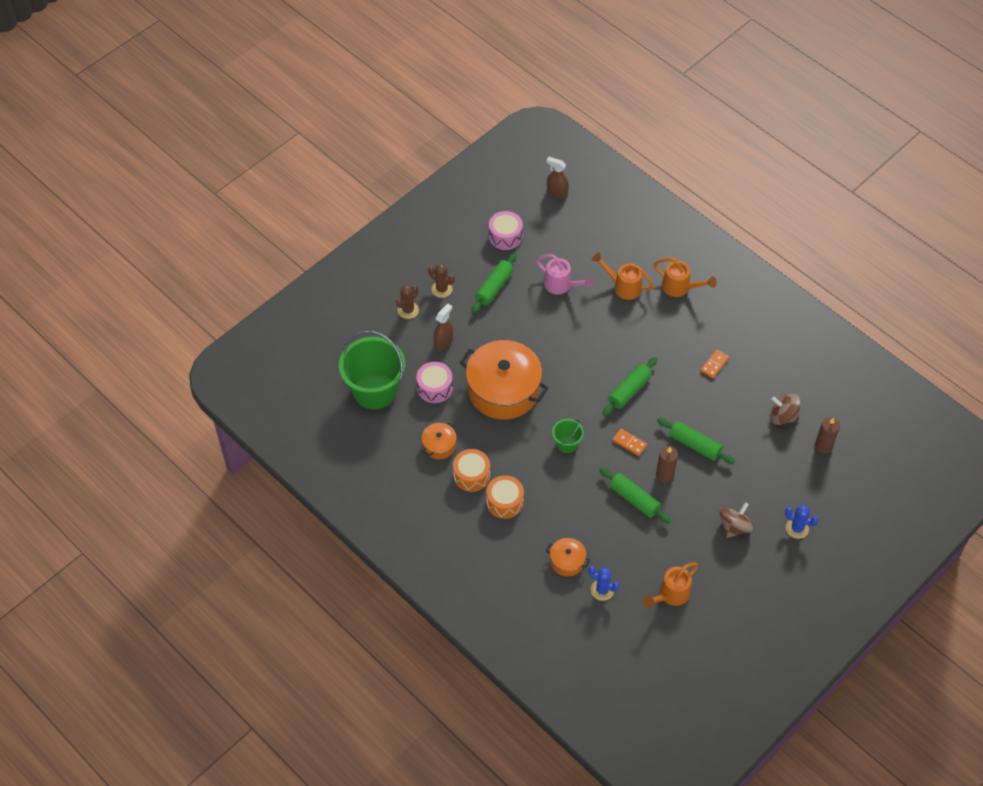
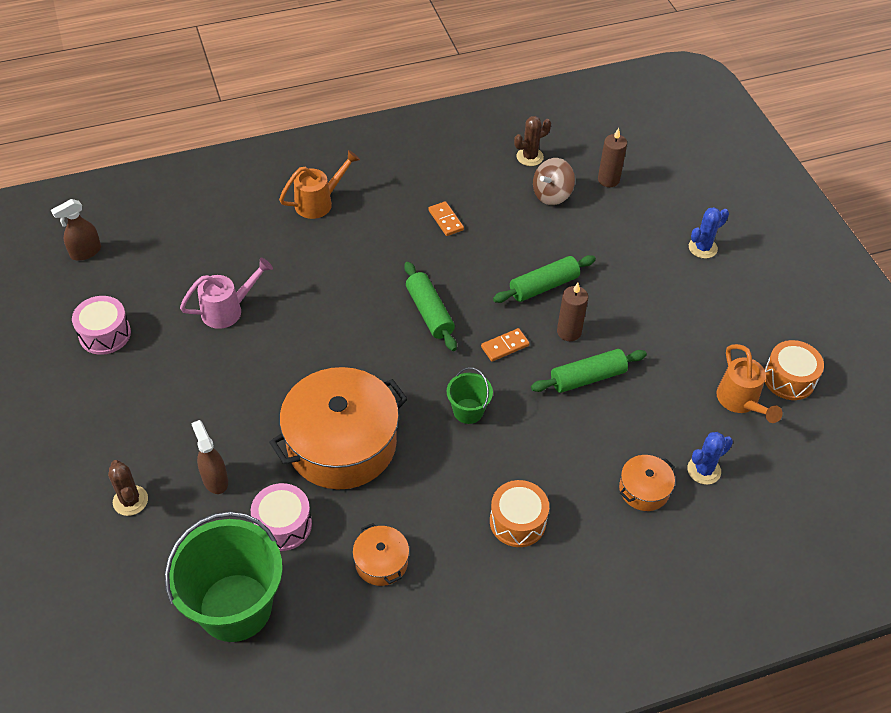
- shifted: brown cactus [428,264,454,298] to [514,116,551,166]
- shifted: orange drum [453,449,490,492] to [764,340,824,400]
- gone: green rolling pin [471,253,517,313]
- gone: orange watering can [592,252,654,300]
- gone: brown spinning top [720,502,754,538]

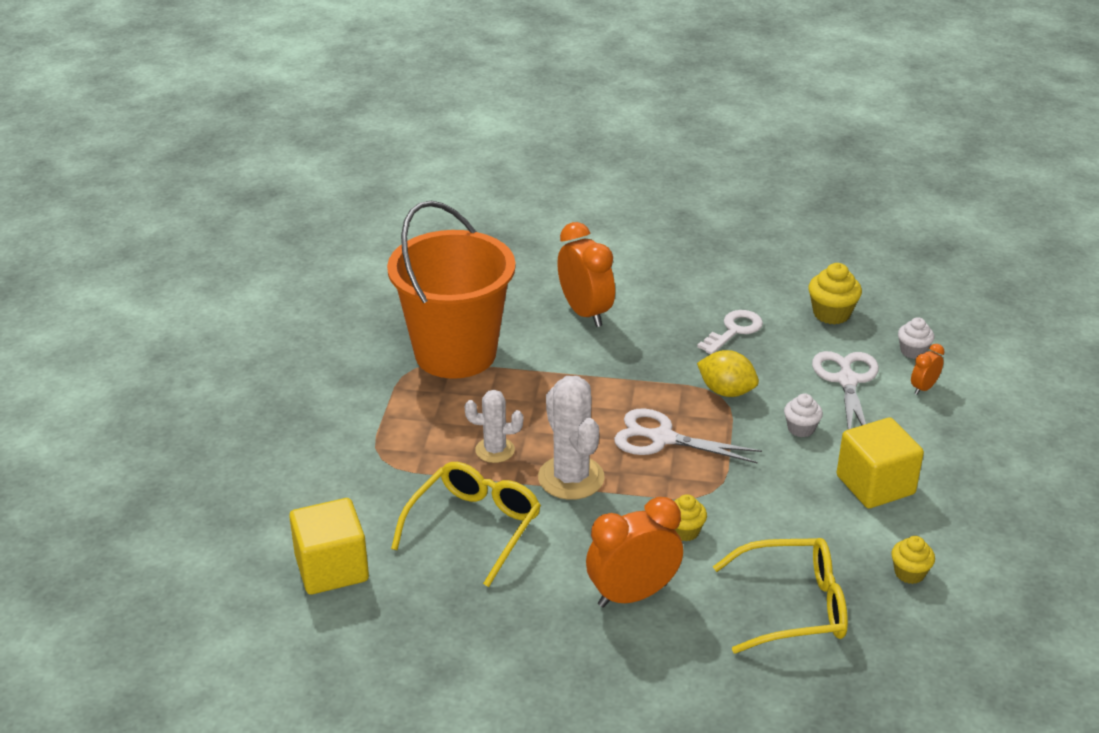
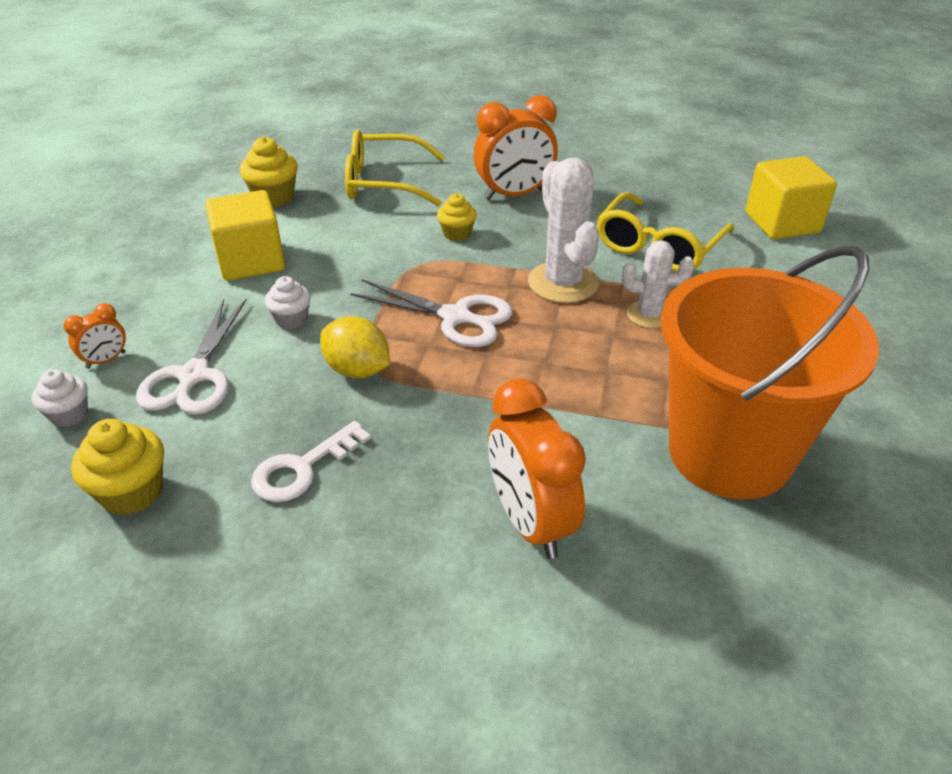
- scaled: yellow cupcake [891,536,935,584] = [240,137,298,207] x1.52

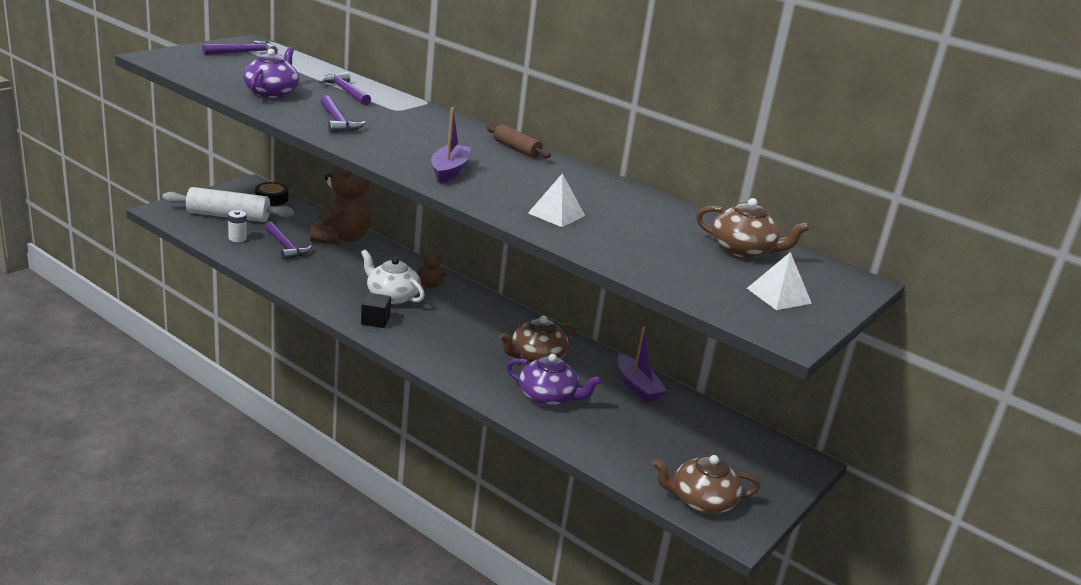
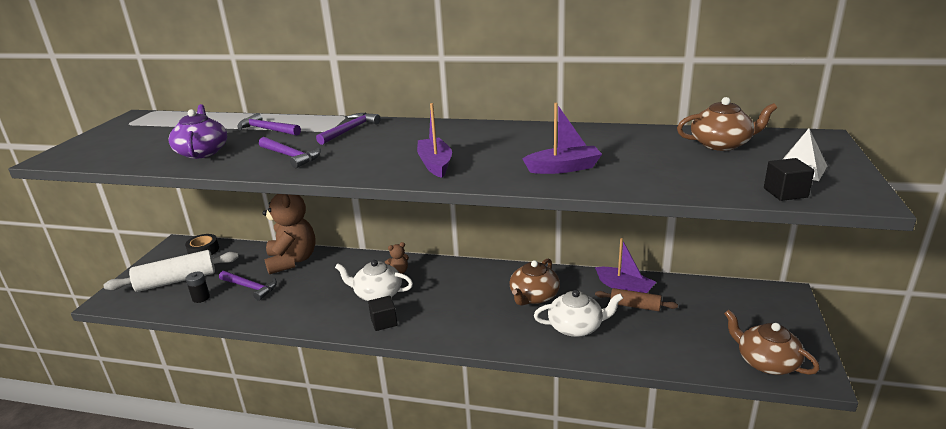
- repainted: white battery [228,210,247,242] to black battery [186,272,210,303]
- shifted: purple hammer [202,41,278,55] to [316,113,381,145]
- swapped: white pyramid [528,173,585,227] to purple boat [523,103,602,174]
- repainted: purple teapot [506,354,602,406] to white teapot [534,290,623,337]
- shifted: brown rolling pin [486,125,551,158] to [595,288,678,311]
- rotated: brown teapot [652,455,760,514] = [724,310,820,375] 75 degrees clockwise
- new: black cube [764,158,814,201]

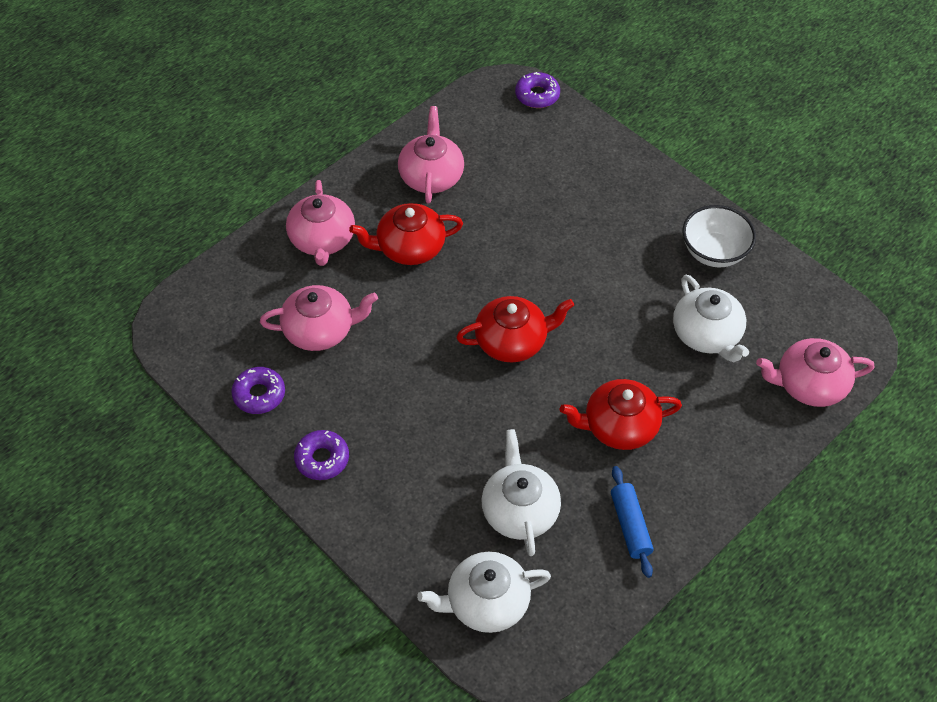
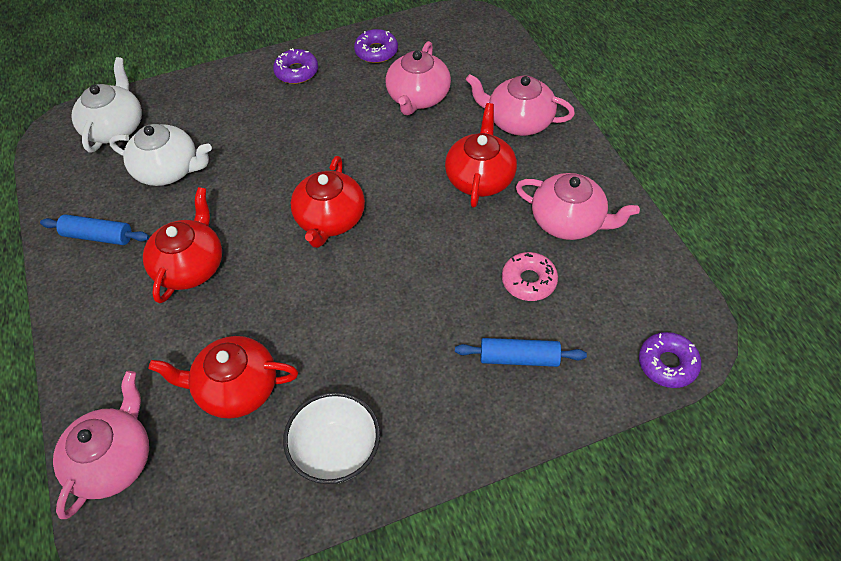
- repainted: white teapot [673,275,749,362] to red teapot [149,336,298,419]
- new: blue rolling pin [455,338,587,367]
- new: pink donut [502,252,558,301]

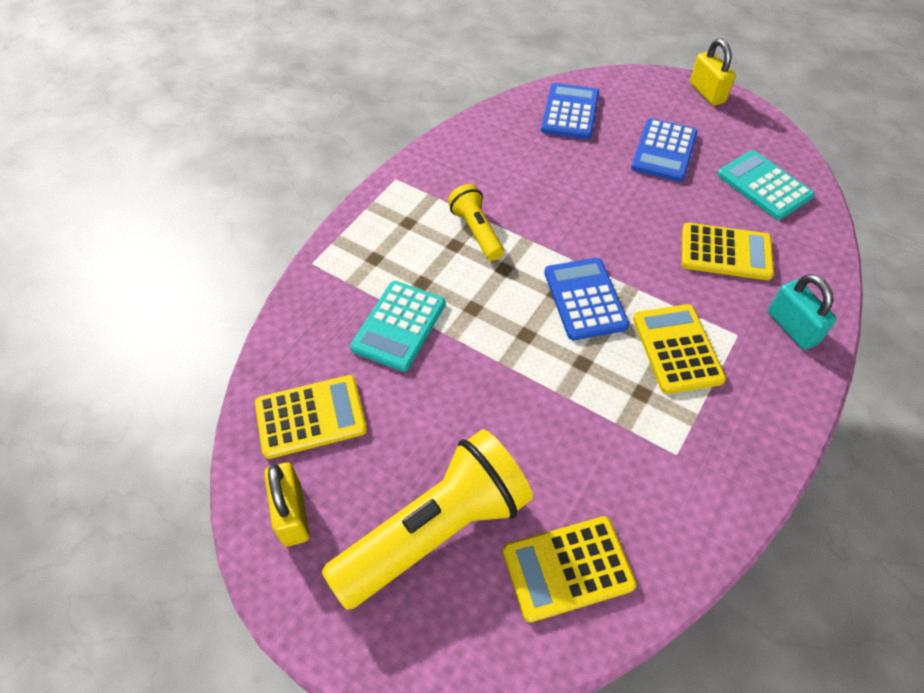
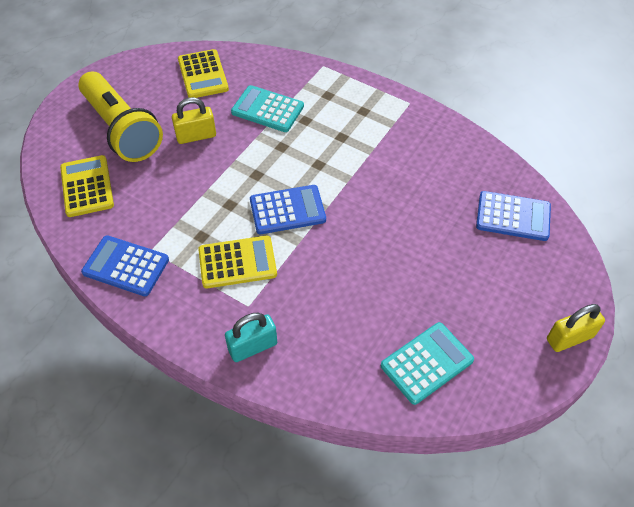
- shifted: blue calculator [631,118,698,182] to [81,235,169,296]
- shifted: yellow padlock [264,462,310,547] to [172,97,216,144]
- gone: yellow flashlight [448,184,504,261]
- gone: yellow calculator [681,223,774,280]

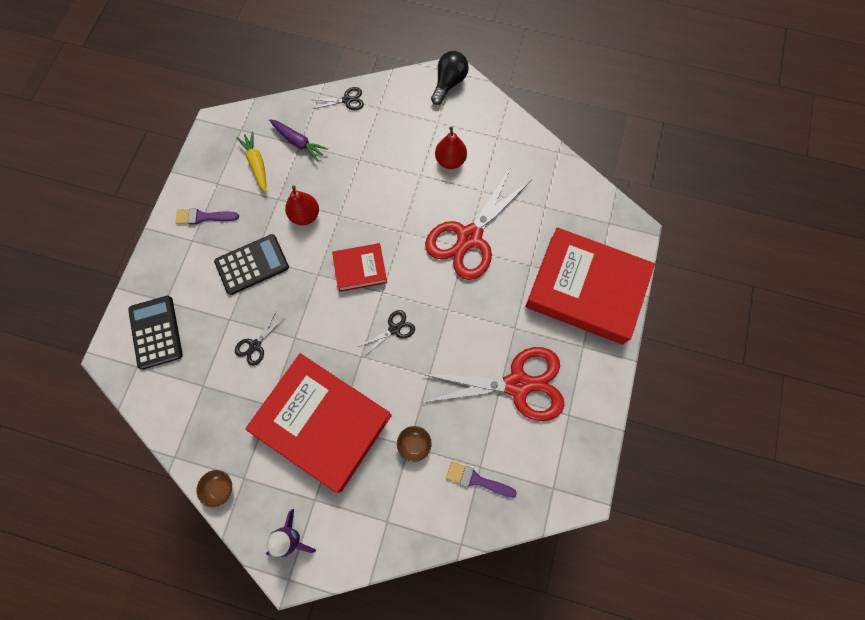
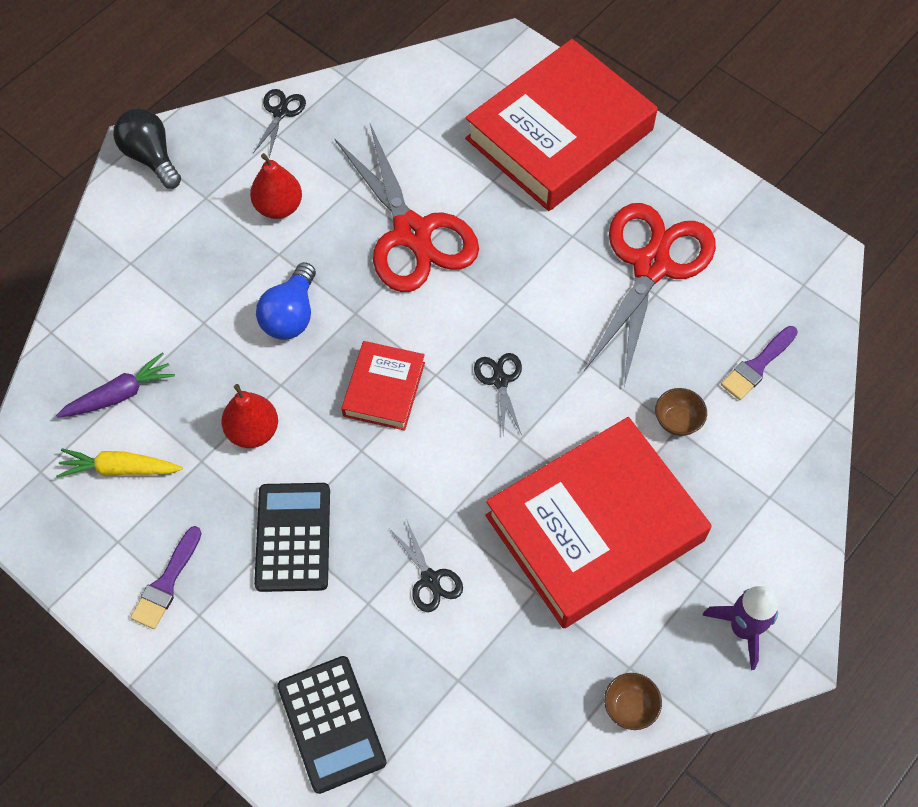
- shifted: black scissors [313,87,364,110] to [253,89,306,157]
- new: blue light bulb [256,262,316,340]
- rotated: black calculator [128,296,183,369] = [277,656,387,794] 120 degrees counterclockwise

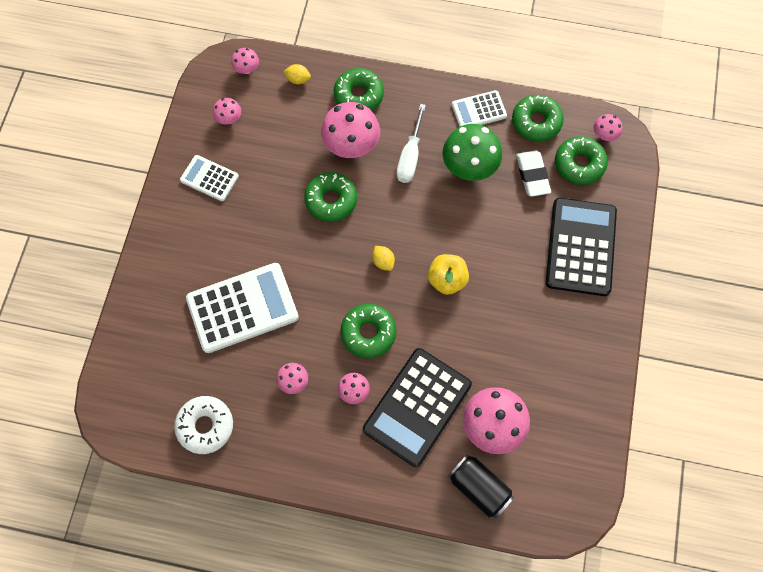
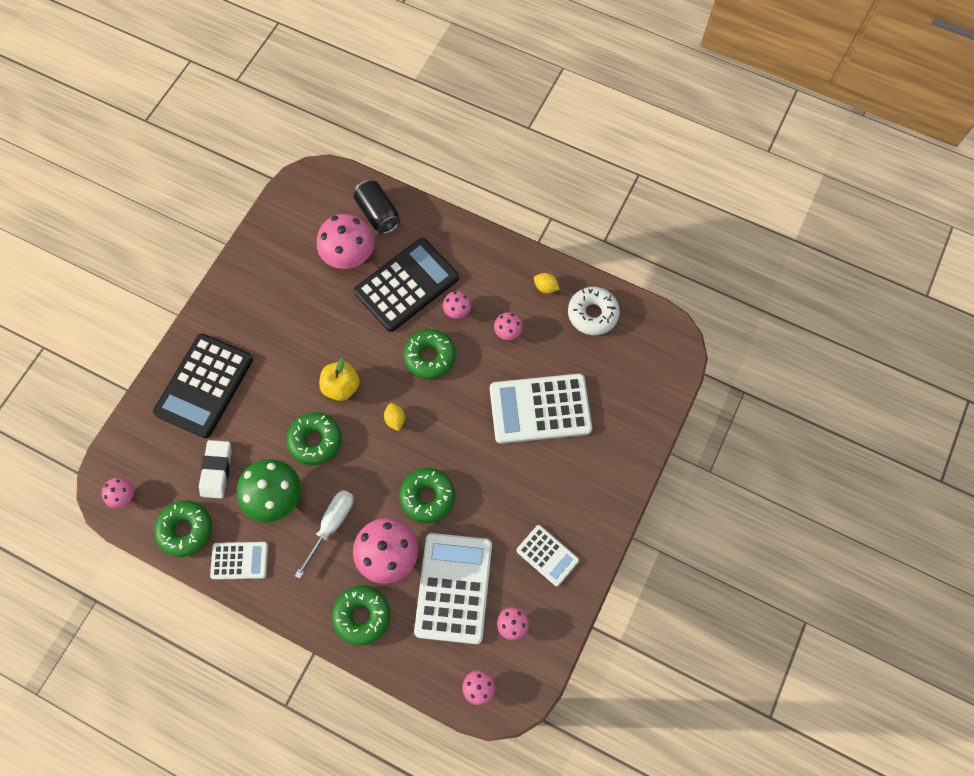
- shifted: green donut [555,136,608,185] to [286,412,341,465]
- new: white calculator [414,533,492,644]
- shifted: yellow lemon [283,64,311,84] to [534,273,560,294]

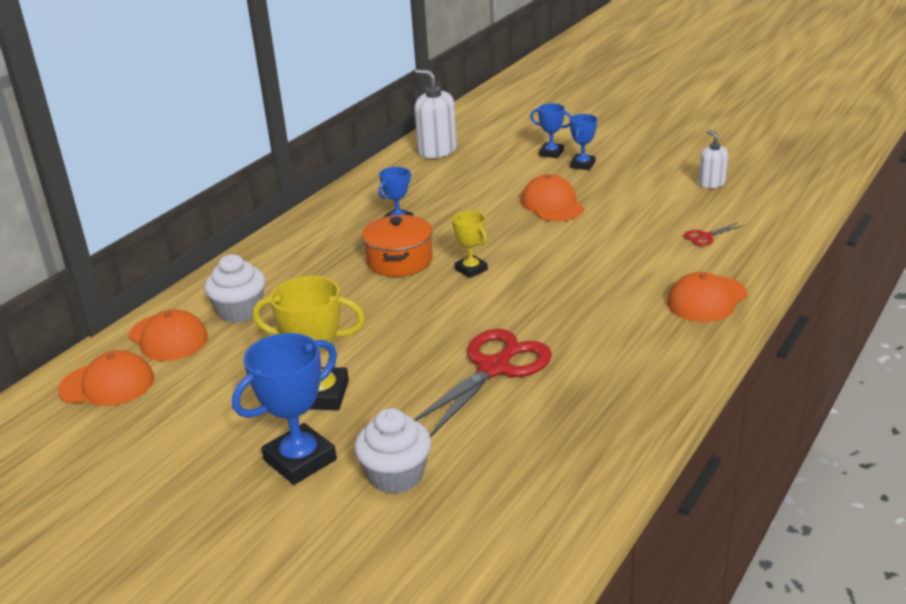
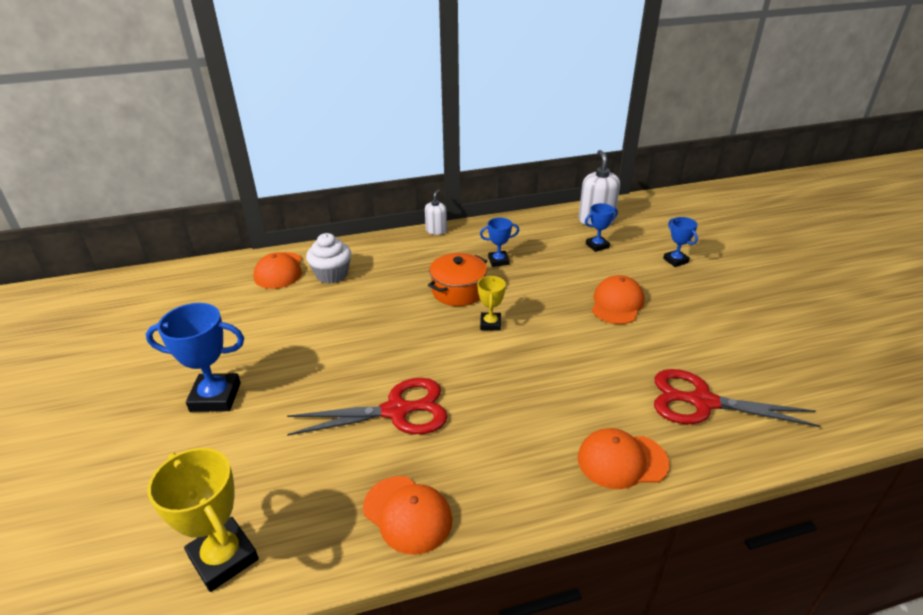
- shifted: yellow trophy [253,276,365,410] to [147,448,259,592]
- shifted: orange cap [57,350,154,406] to [363,476,452,555]
- shifted: white soap dispenser [699,130,728,188] to [425,189,447,235]
- shifted: blue trophy [570,114,597,170] to [585,203,618,252]
- scaled: red scissors [683,222,744,246] = [654,369,821,427] x2.34
- gone: white cupcake [354,408,431,494]

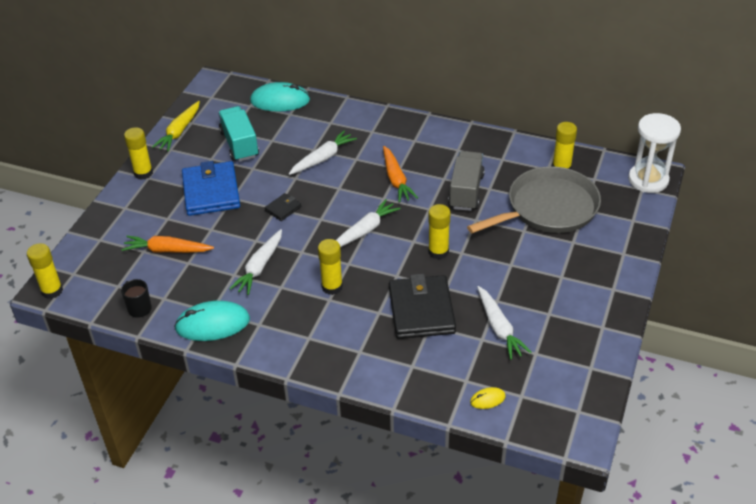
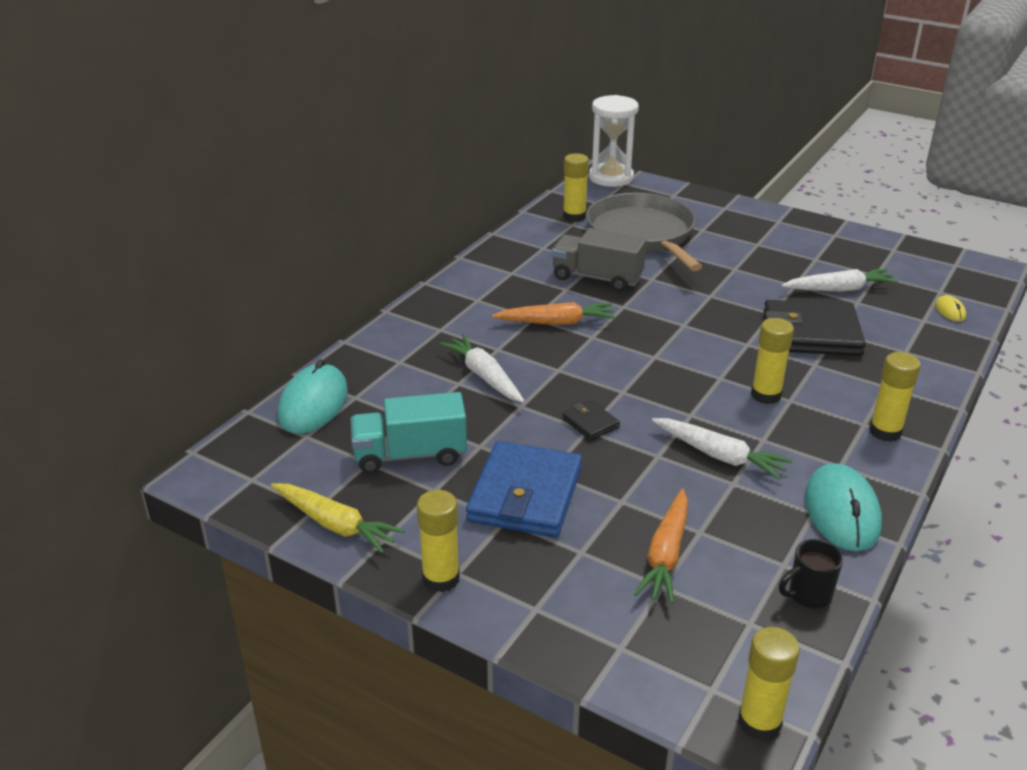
- rotated: blue wallet [182,161,240,216] = [466,441,582,538] 75 degrees counterclockwise
- shifted: yellow glue stick [428,204,450,259] to [869,352,921,442]
- gone: white carrot [336,199,401,247]

